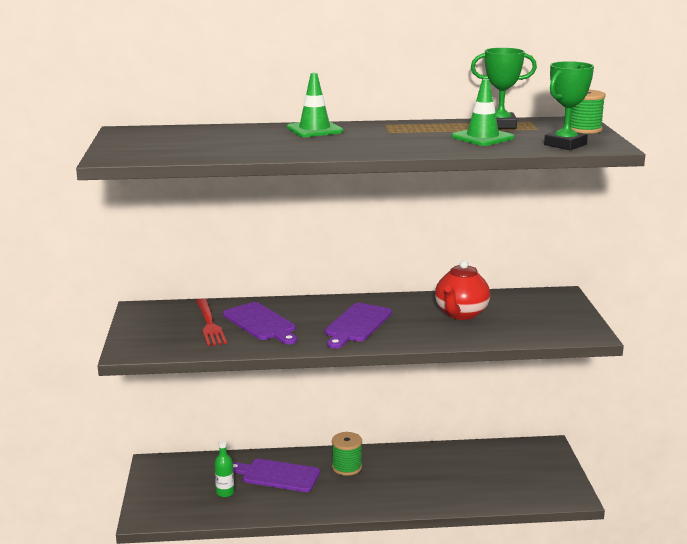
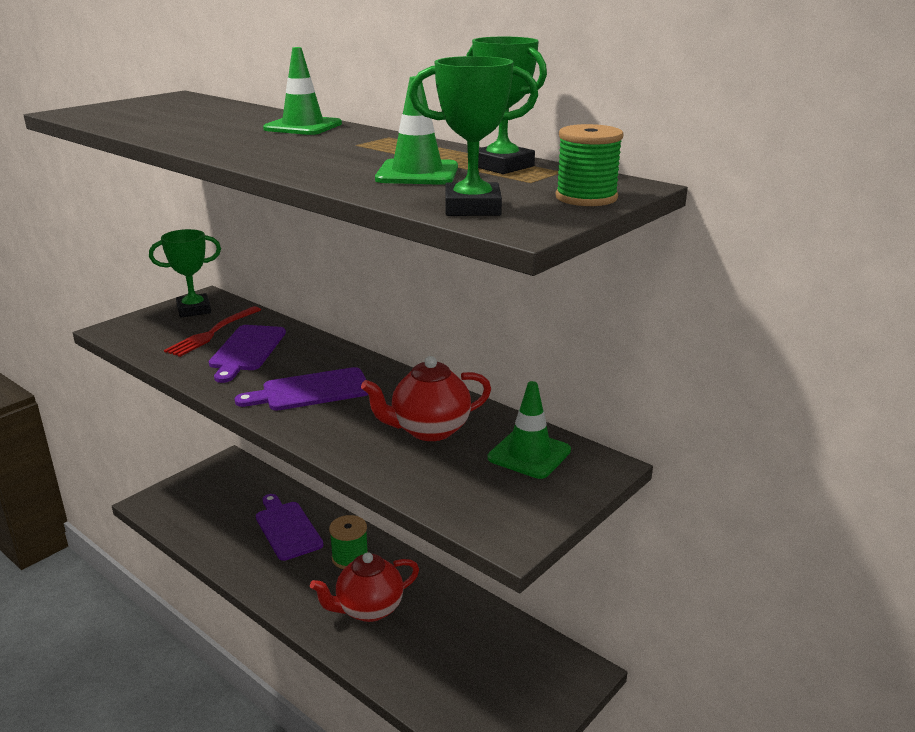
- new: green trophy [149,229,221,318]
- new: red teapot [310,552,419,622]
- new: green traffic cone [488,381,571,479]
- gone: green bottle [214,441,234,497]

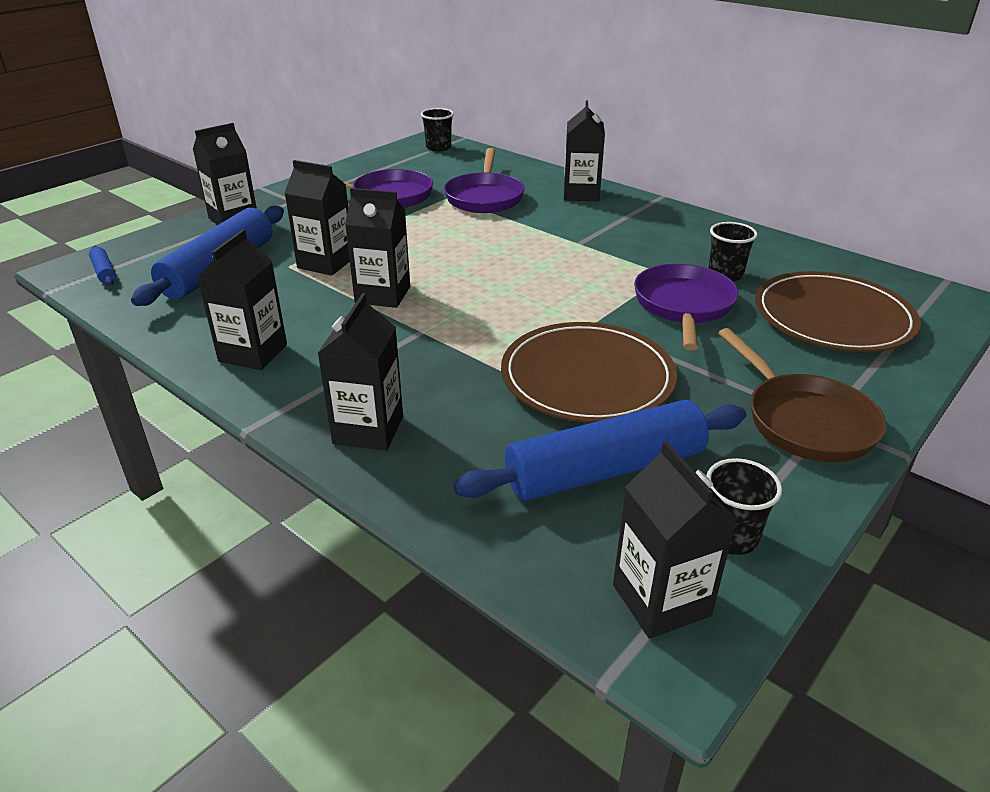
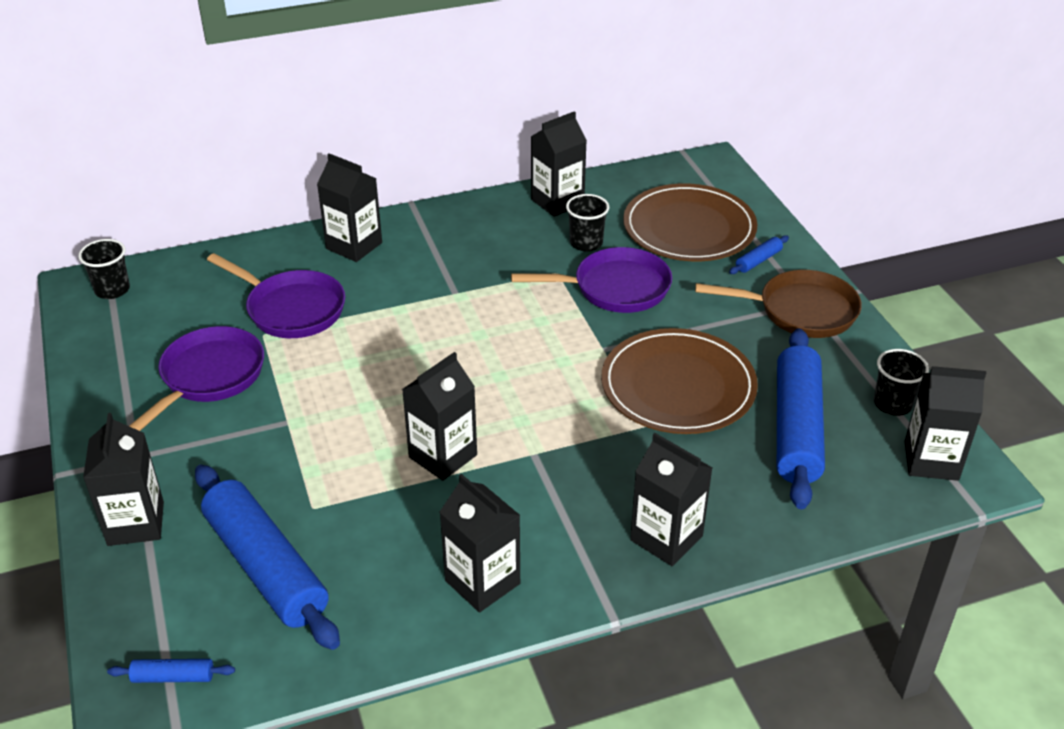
- rotated: purple pan [634,264,739,351] = [511,247,672,313] 135 degrees clockwise
- shifted: black carton [285,160,350,276] to [531,111,587,217]
- new: blue rolling pin [729,235,789,274]

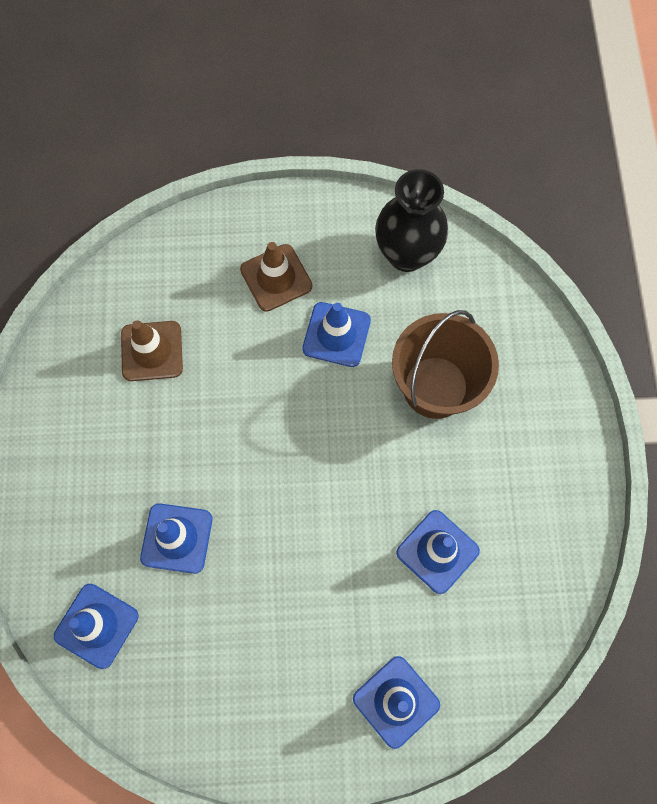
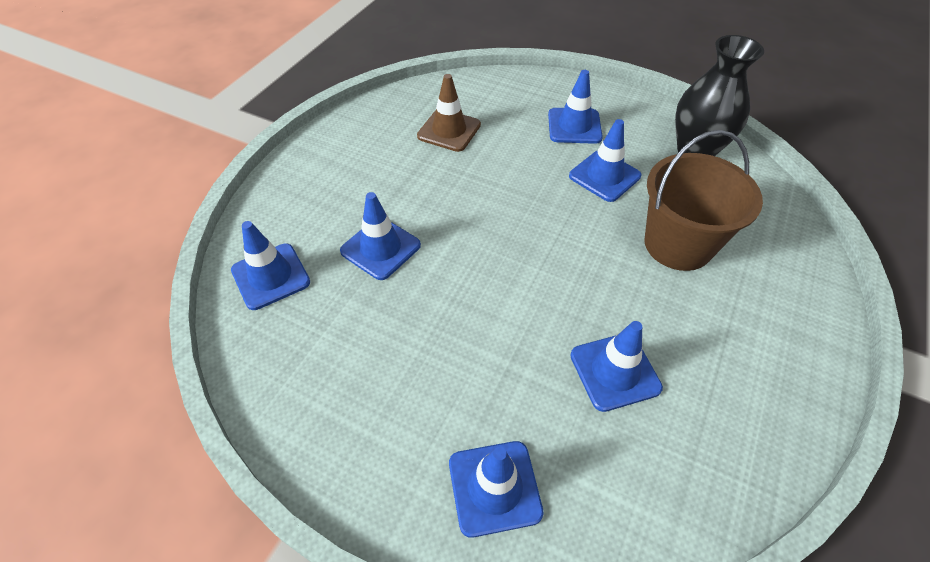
- repainted: brown traffic cone [240,242,312,312] to blue traffic cone [548,70,603,144]

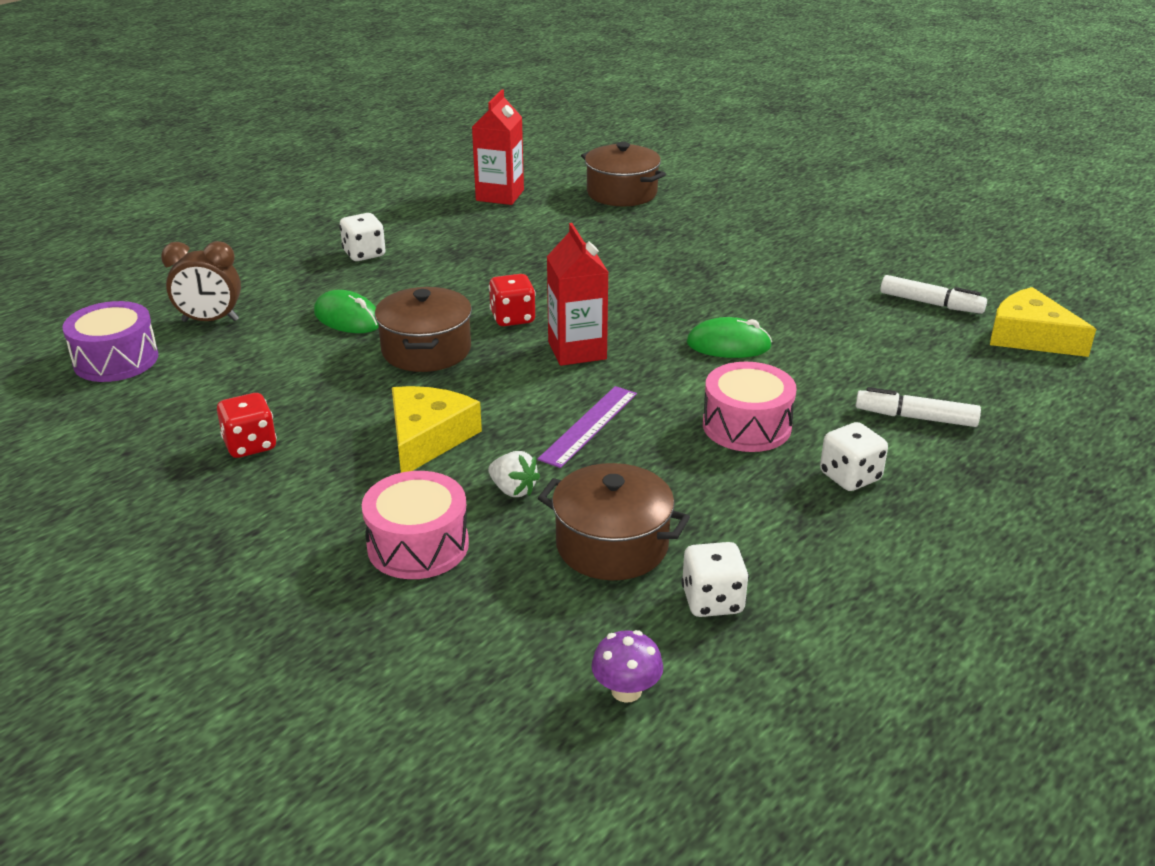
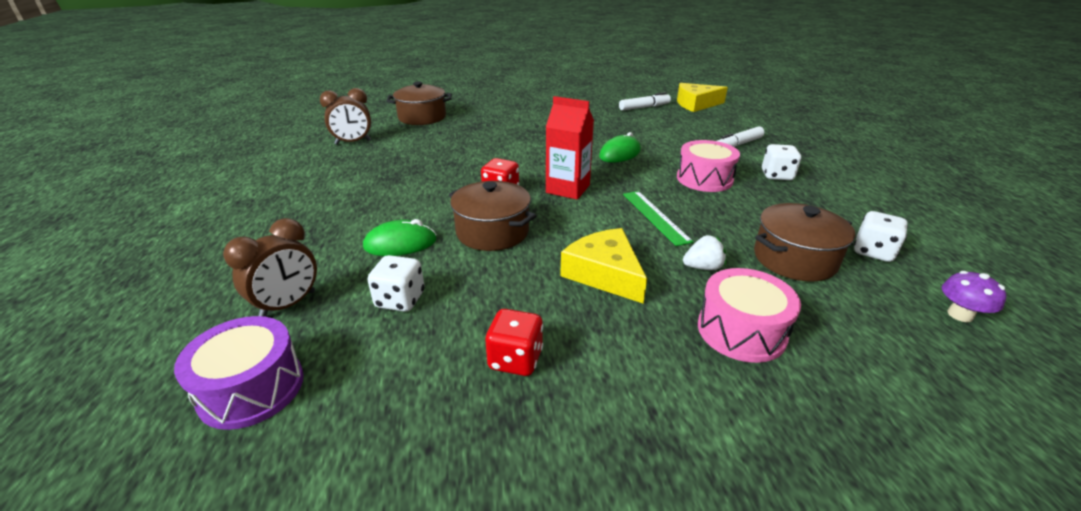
- swapped: red carton [472,89,524,205] to brown clock [320,88,371,145]
- shifted: white dice [339,213,386,261] to [368,255,424,312]
- repainted: purple ruler [537,386,637,468] to green ruler [623,191,693,246]

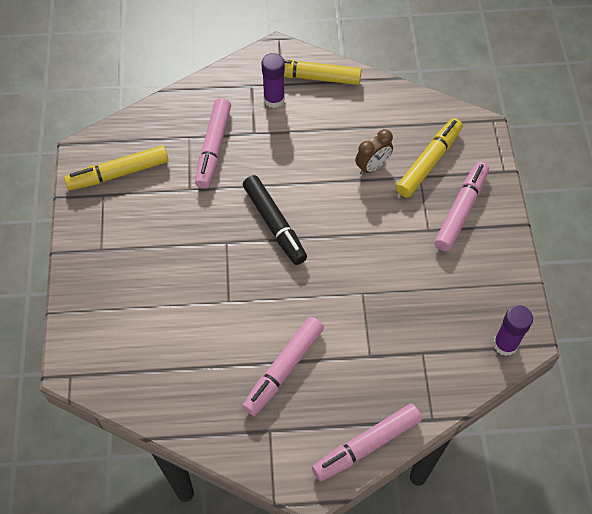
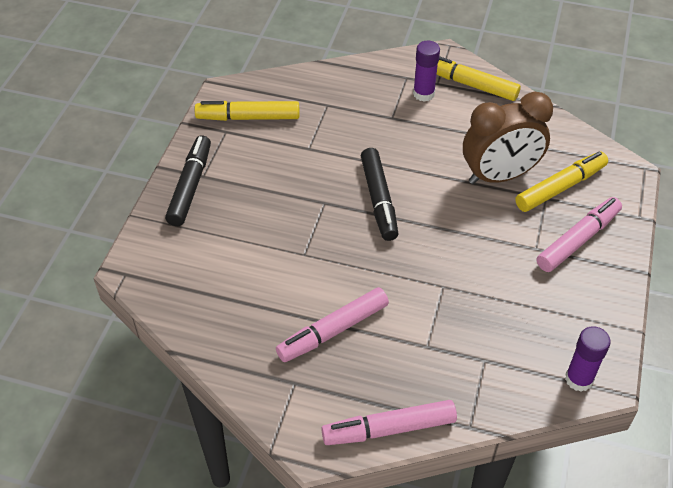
- new: black marker [165,135,211,226]
- scaled: brown clock [355,129,393,175] = [463,91,553,184] x1.97
- gone: pink marker [195,98,231,189]

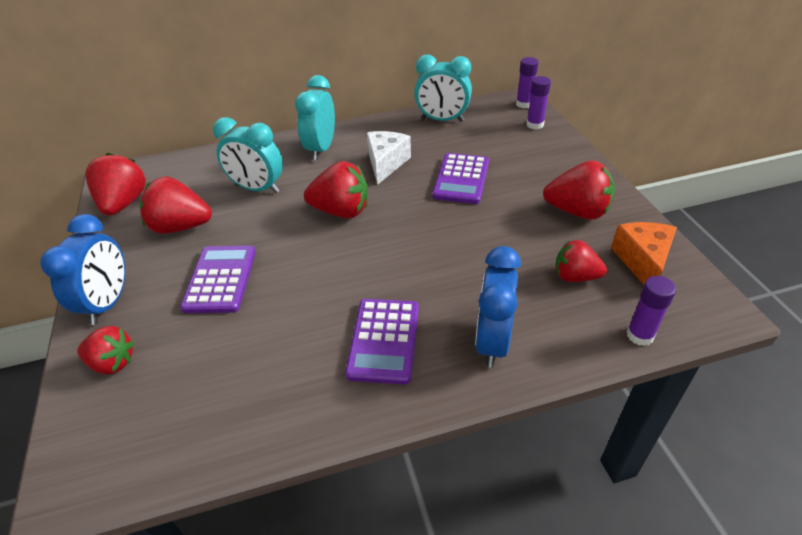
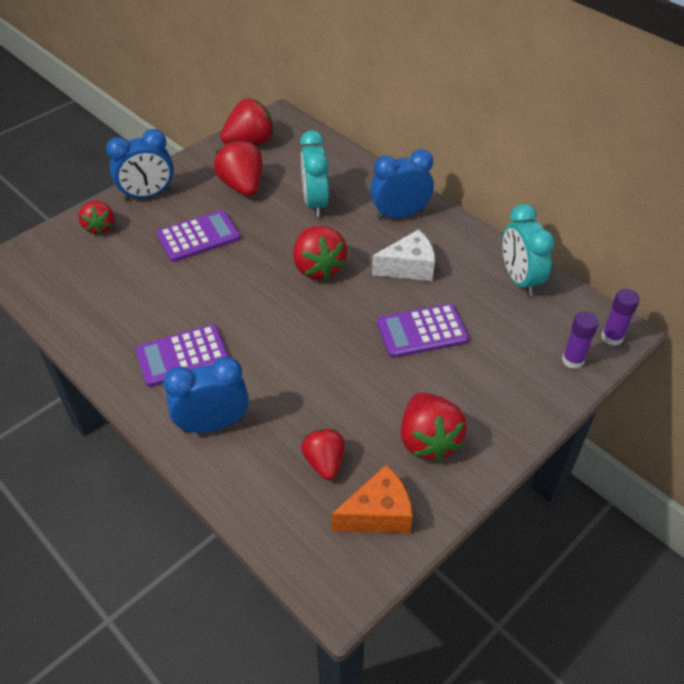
- repainted: turquoise clock [295,75,335,160] to blue clock [370,149,434,220]
- gone: purple glue stick [626,276,676,346]

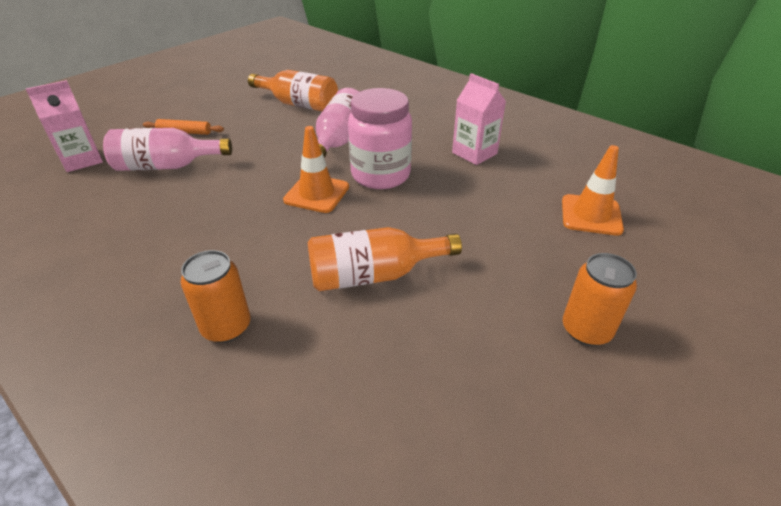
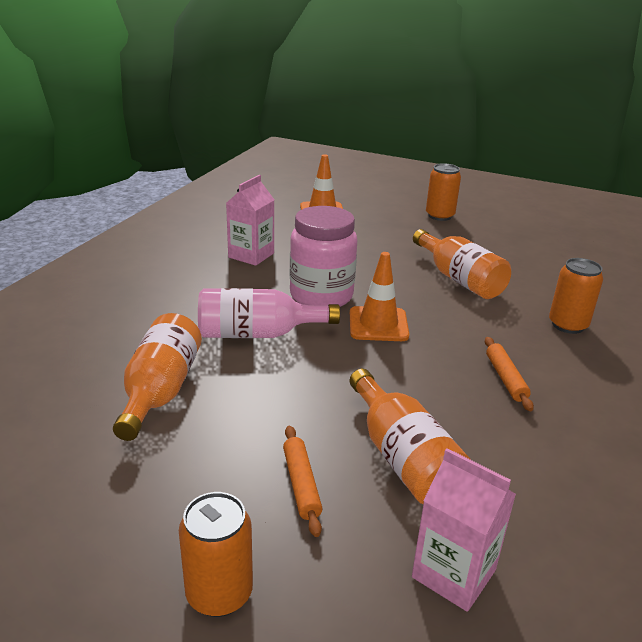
- new: orange can [179,492,253,617]
- repainted: pink bottle [103,128,232,171] to orange bottle [350,369,471,504]
- new: orange rolling pin [485,337,534,411]

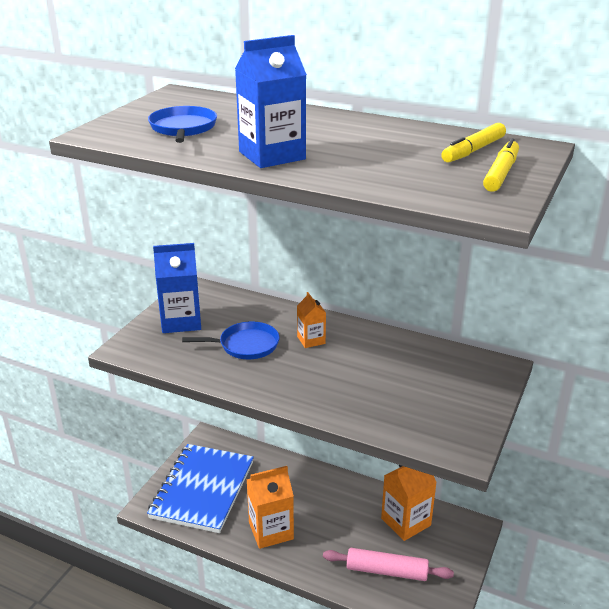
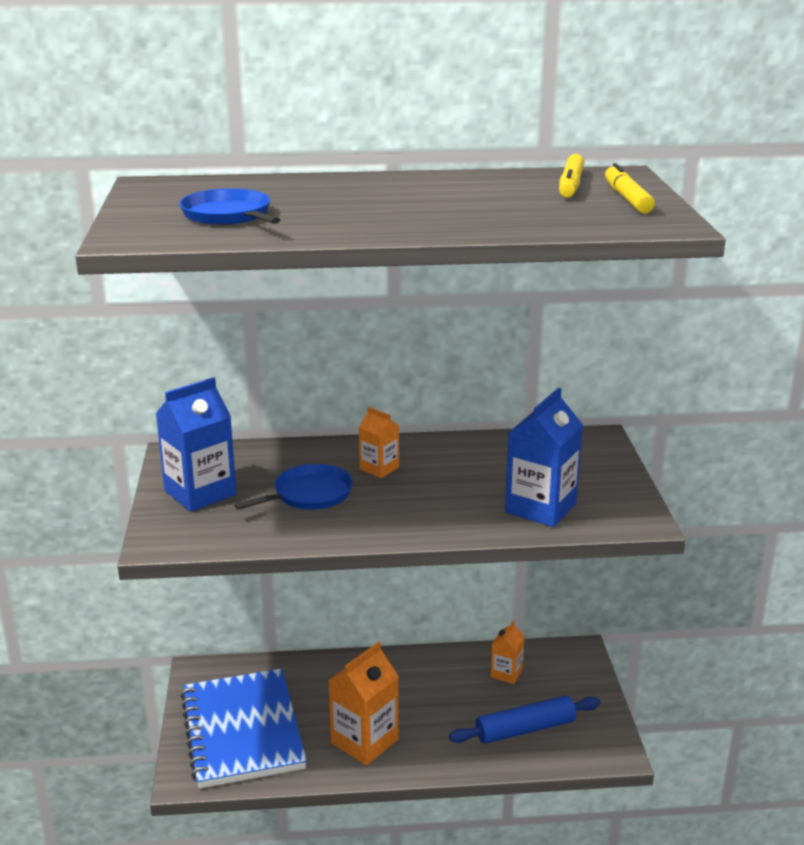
- repainted: pink rolling pin [323,548,454,581] to blue rolling pin [449,696,600,744]
- scaled: orange carton [381,465,437,541] = [491,621,525,684] x0.56
- shifted: blue carton [235,35,307,168] to [505,388,583,527]

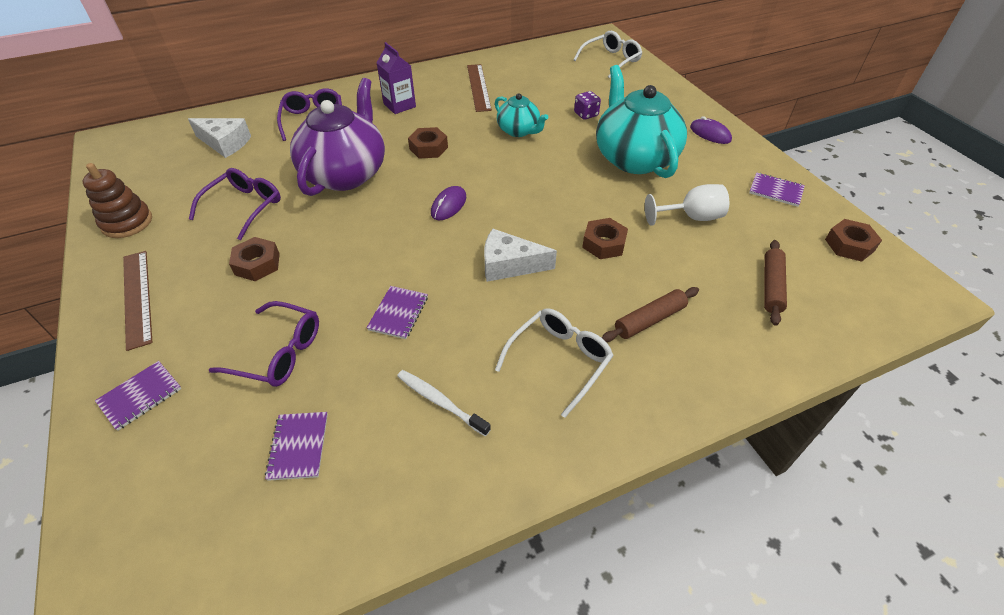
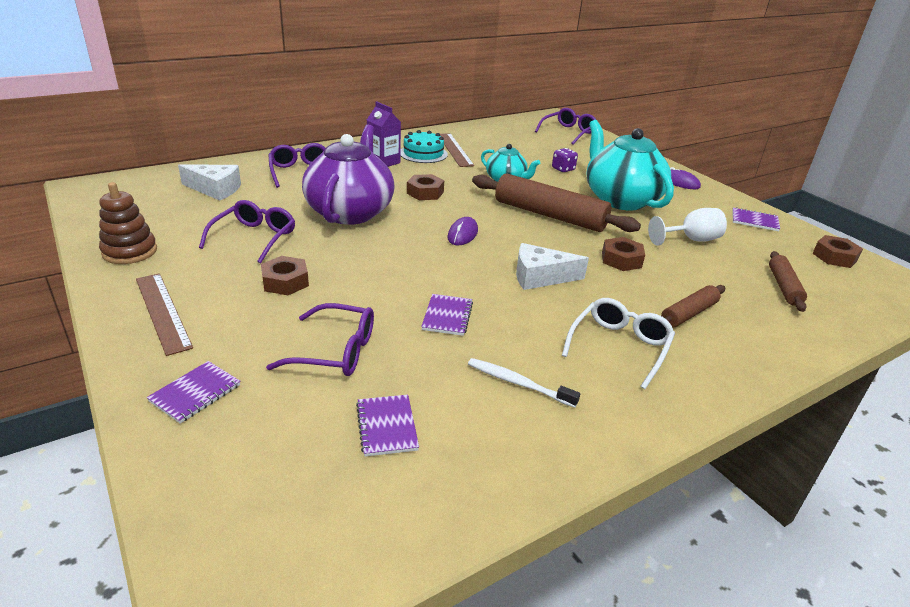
- new: turquoise cake [400,130,448,163]
- new: brown rolling pin [472,173,641,232]
- repainted: white glasses [573,31,642,78] to purple glasses [535,108,596,144]

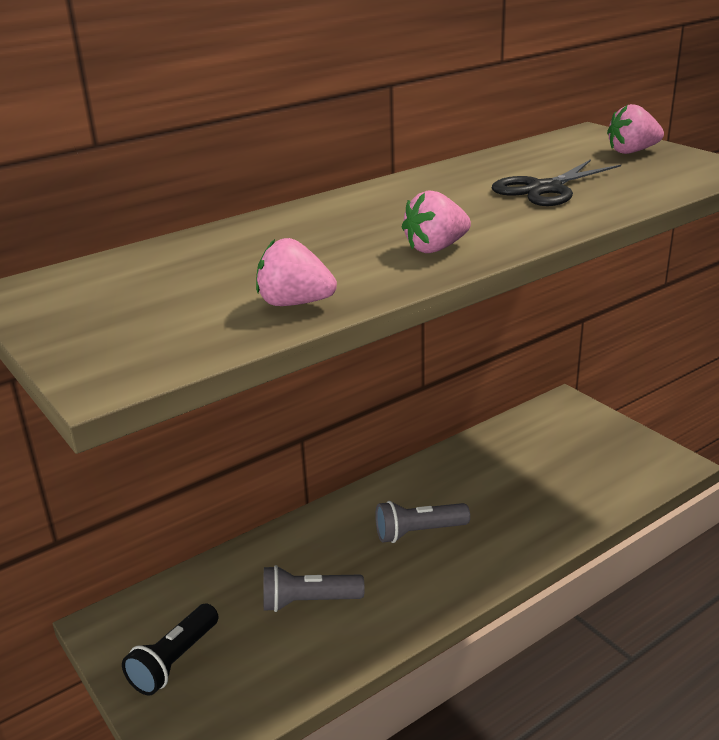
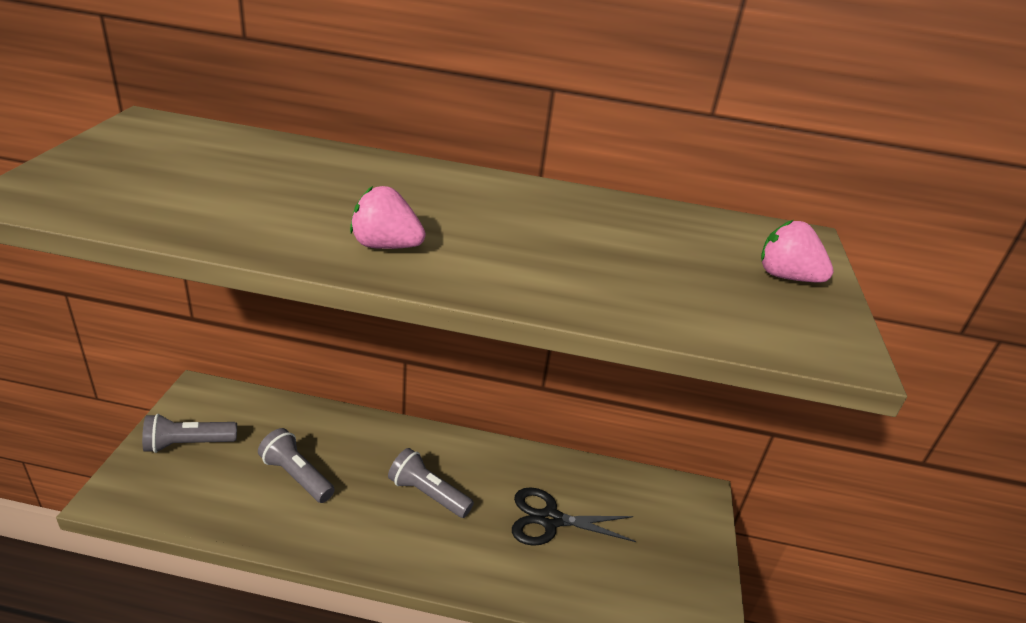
- repainted: black flashlight [122,604,219,696] to grey flashlight [142,414,237,453]
- shifted: black scissors [492,159,621,206] to [512,487,636,546]
- gone: pink strawberry [256,238,337,306]

